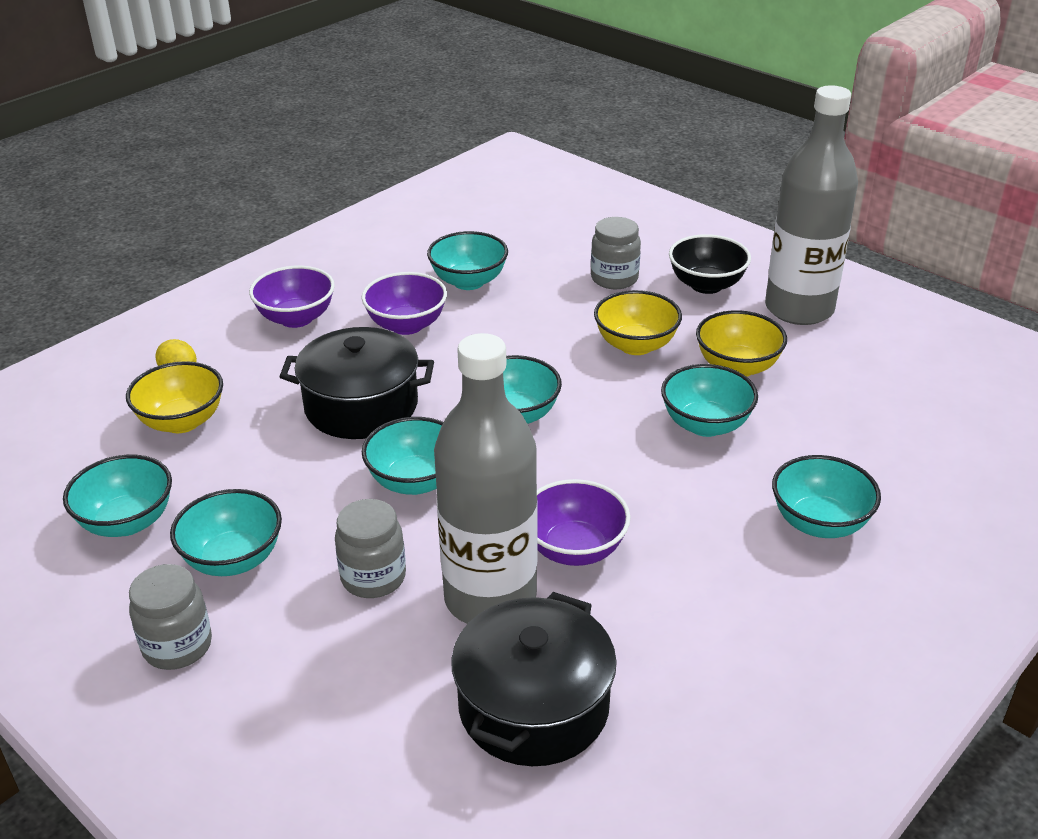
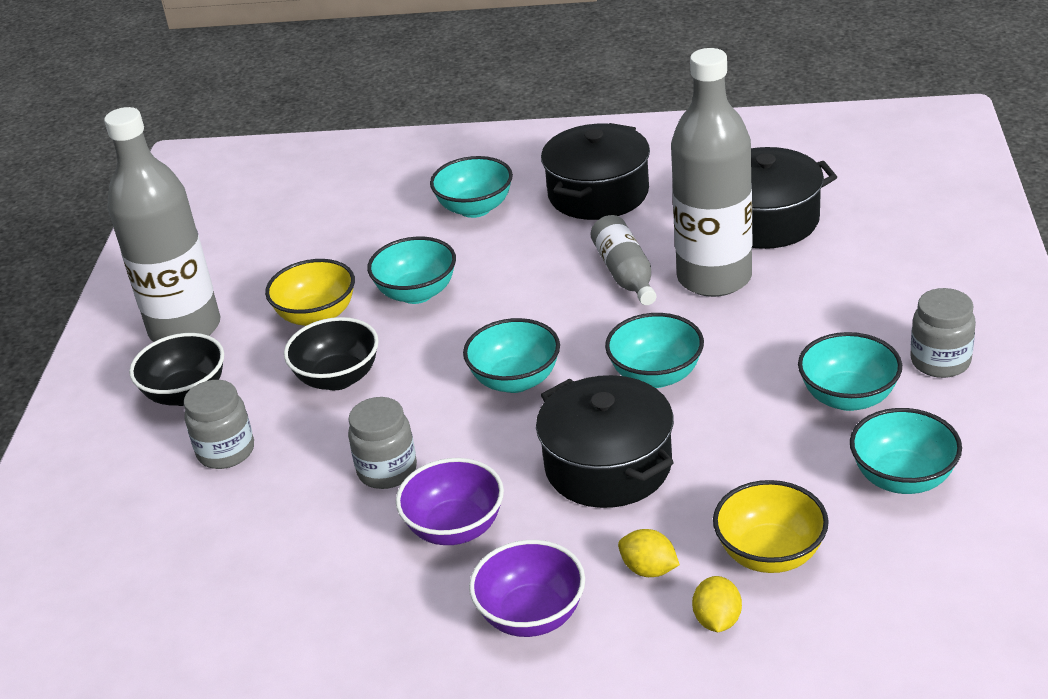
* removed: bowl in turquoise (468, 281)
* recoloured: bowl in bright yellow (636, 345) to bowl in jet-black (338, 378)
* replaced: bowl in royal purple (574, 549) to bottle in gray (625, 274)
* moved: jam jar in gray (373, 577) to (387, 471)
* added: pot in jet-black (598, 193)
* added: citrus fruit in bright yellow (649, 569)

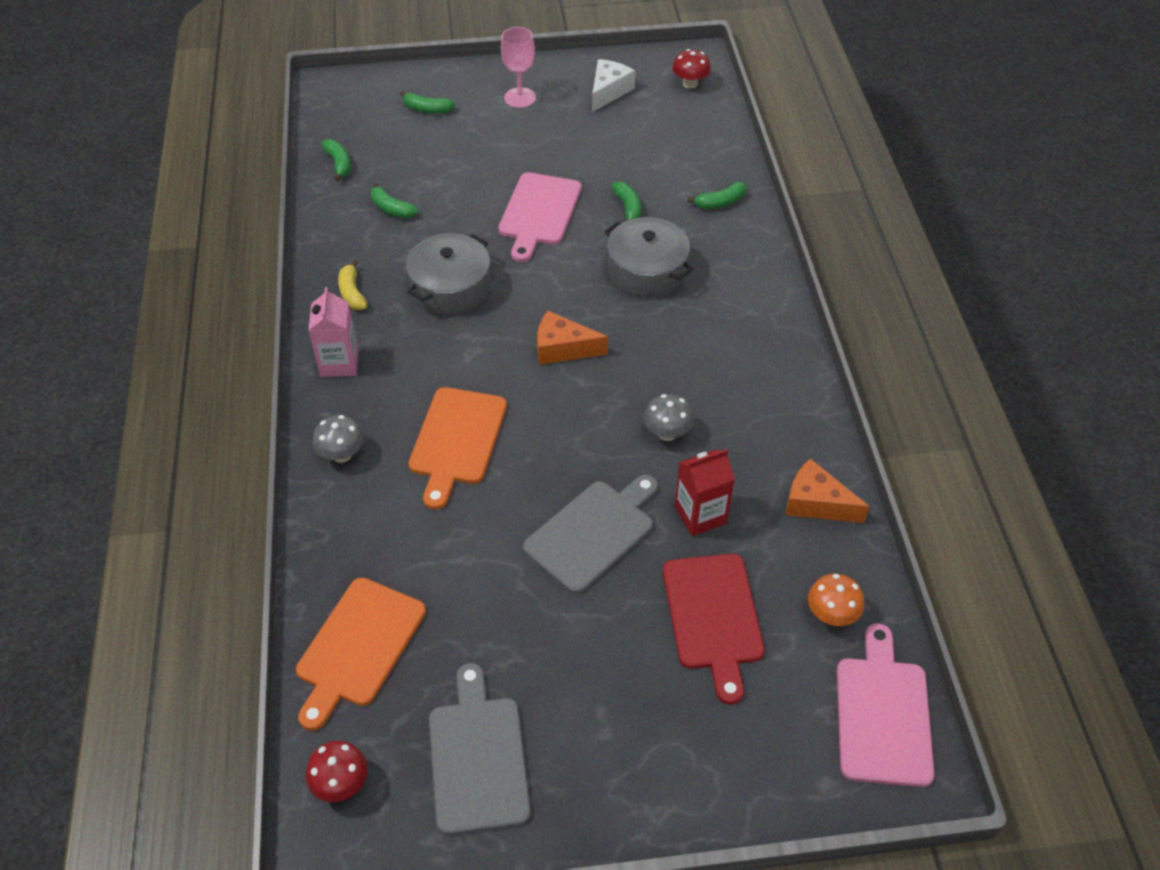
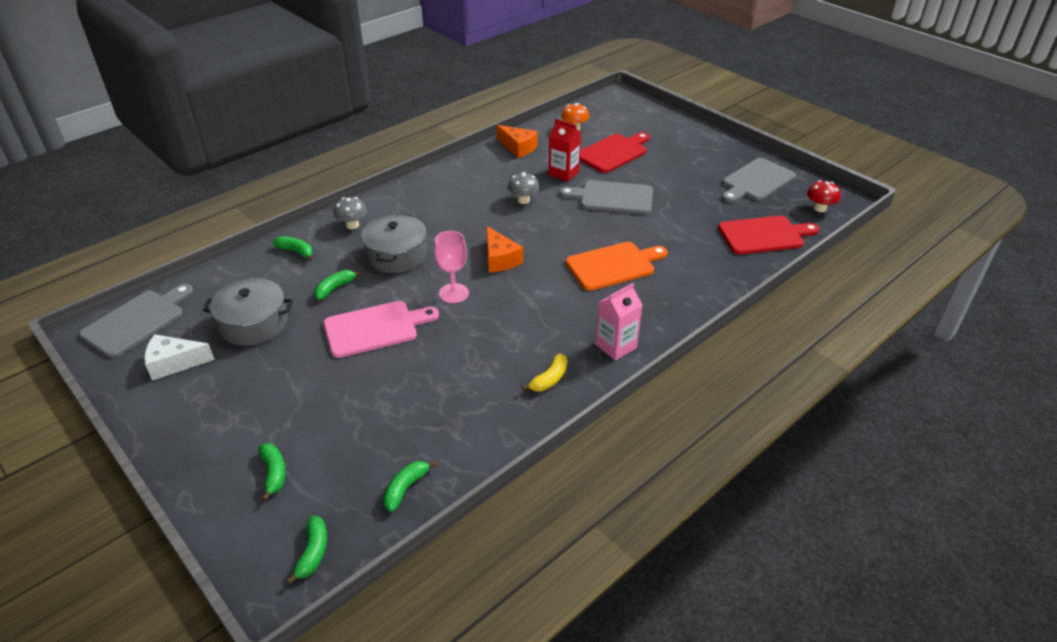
* moved: goblet in pink (520, 98) to (453, 293)
* replaced: fungus in crimson (690, 83) to bread board in gray (137, 321)
* moved: banana in emerald (391, 208) to (313, 553)
* moved: pot in gray (450, 288) to (254, 324)
* moved: fungus in gray (342, 454) to (352, 225)
* turned: cheese in orange-coloured (816, 503) = (518, 147) 45 degrees counterclockwise
* recoloured: bread board in orange-coloured (358, 647) to bread board in crimson (764, 235)
* removed: bread board in pink (883, 714)

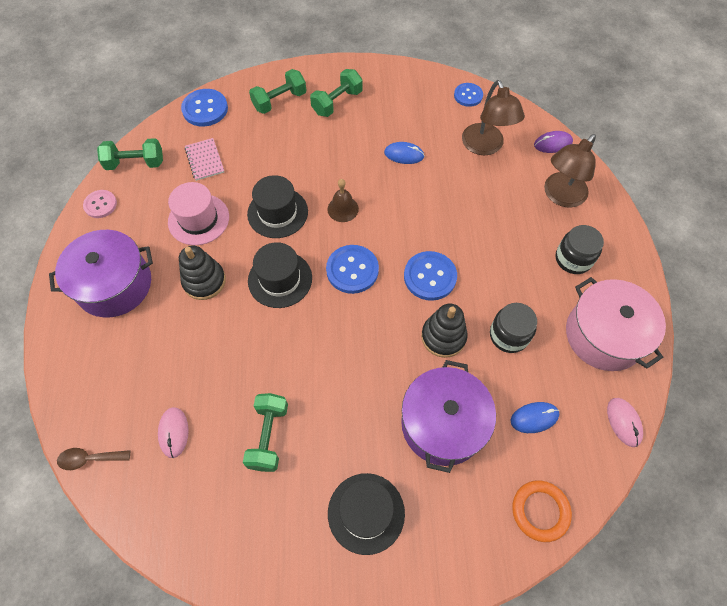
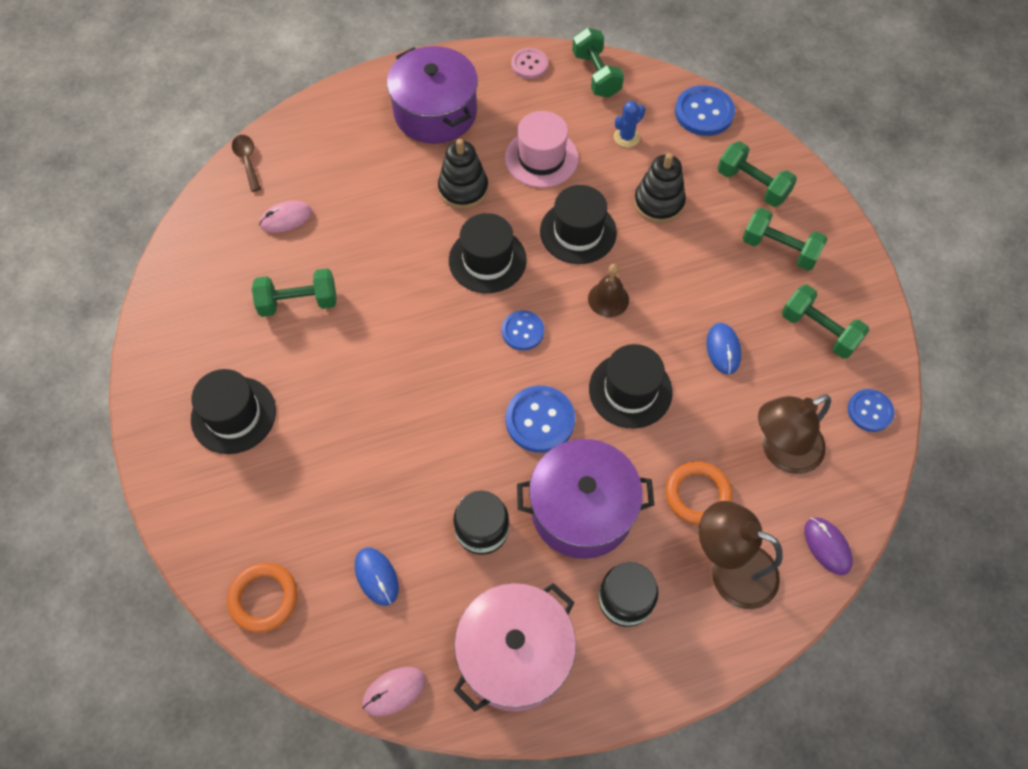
* replaced: notepad in pink (205, 160) to saguaro cactus in royal blue (626, 137)
* resized: sewing button in royal blue (352, 270) = (522, 331) x0.64
* moved: stacking rings in jet-black (443, 337) to (658, 203)
* moved: pot in royal purple (442, 423) to (582, 509)
* added: free weight in emerald (819, 331)
* added: top hat in jet-black (630, 390)
* added: ring in orange-coloured (697, 495)

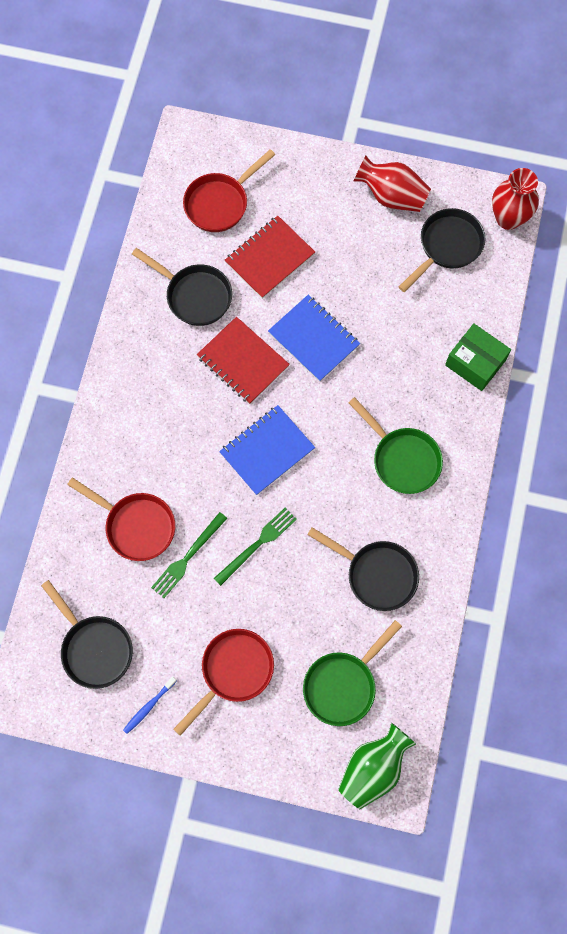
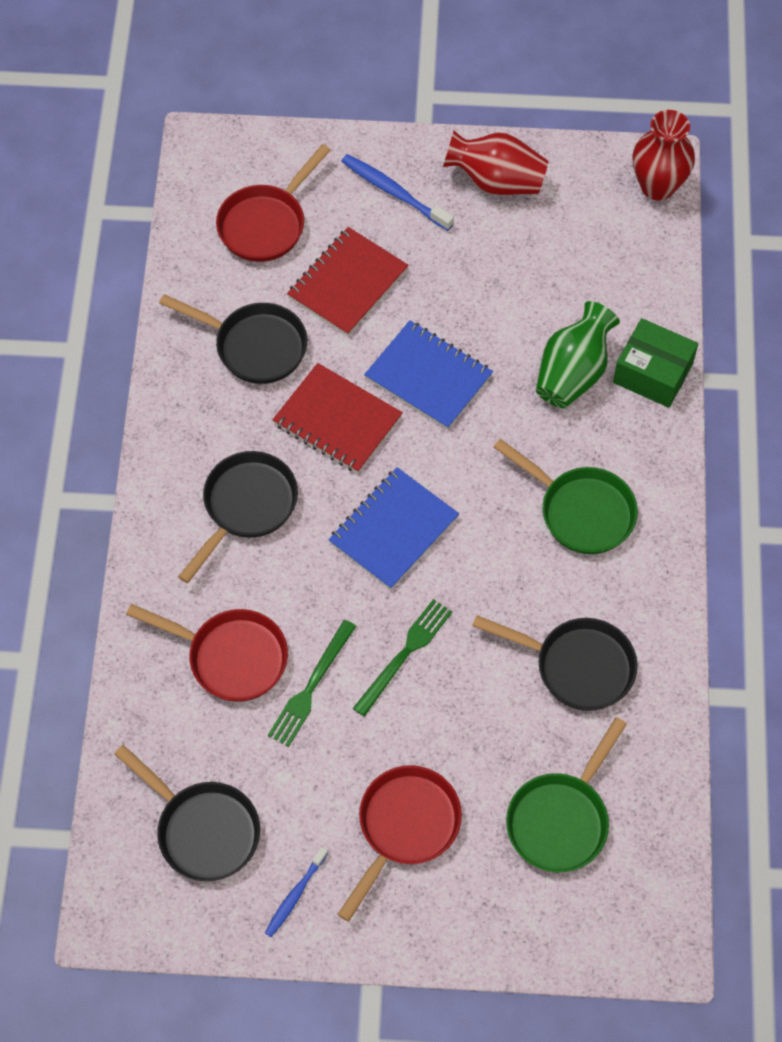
* moved: pan in jet-black (447, 247) to (246, 507)
* moved: flower vase in emerald (373, 768) to (573, 373)
* added: toothbrush in royal blue (394, 193)

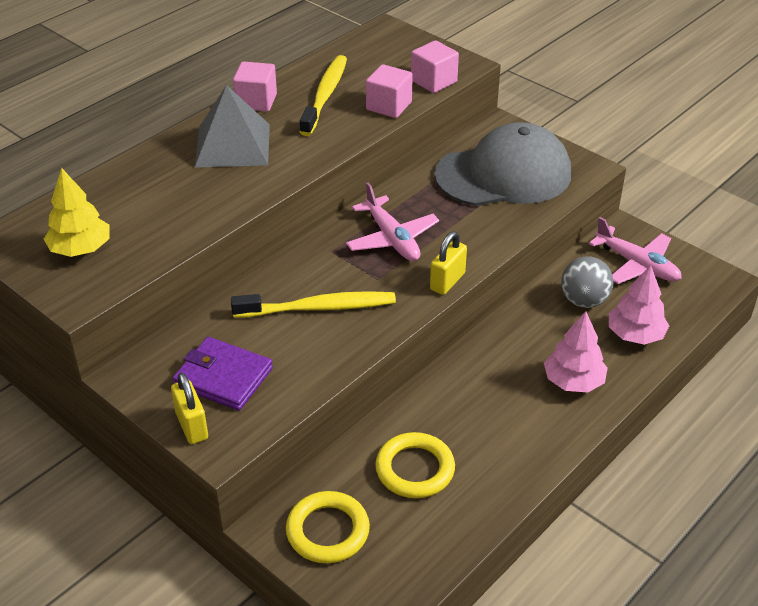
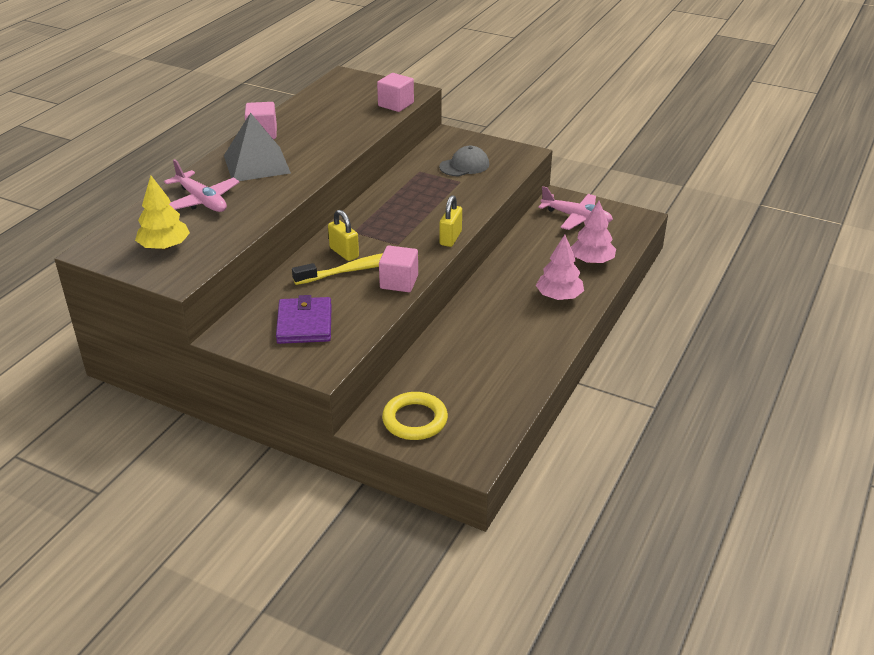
* removed: toothbrush in bright yellow (325, 95)
* moved: cube in pink (389, 106) to (399, 282)
* resized: baseball cap in gray (503, 174) = (464, 165) x0.48
* moved: plane in pink (392, 239) to (202, 201)
* removed: sphere in gray (584, 301)
* turned: billfold in royal purple (223, 377) = (304, 324) 75 degrees clockwise
* moved: small lock in bright yellow (192, 426) to (344, 253)
* removed: ring in bright yellow (415, 469)

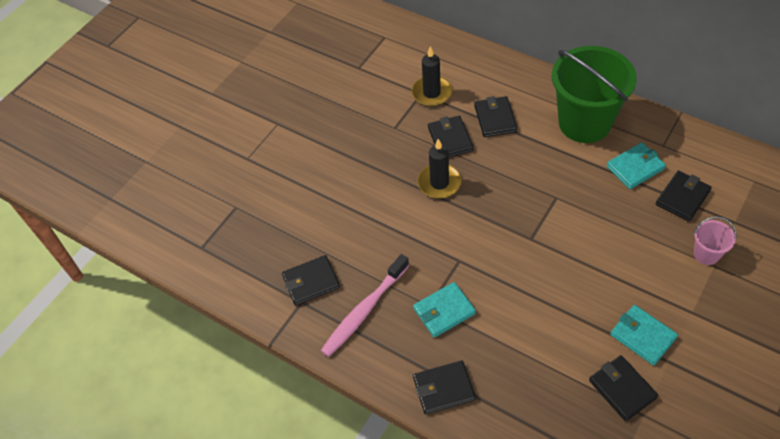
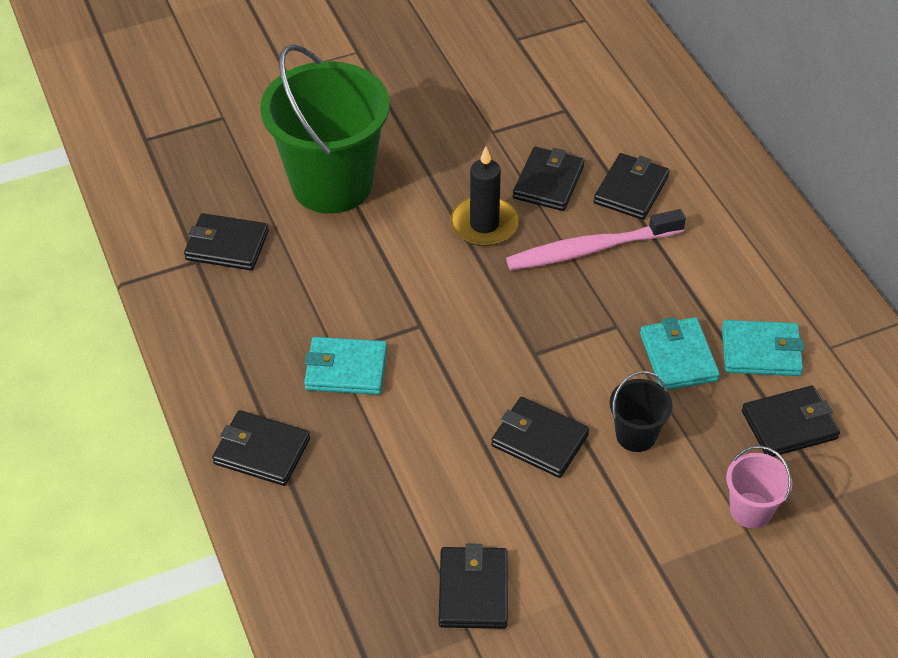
* removed: pillar candle in jet-black (431, 93)
* moved: sand bucket in emerald (584, 123) to (332, 184)
* moved: toothbrush in pink (364, 311) to (590, 249)
* moved: billfold in turquoise (643, 336) to (678, 357)
* added: sand bucket in jet-black (636, 435)
* added: billfold in jet-black (539, 440)

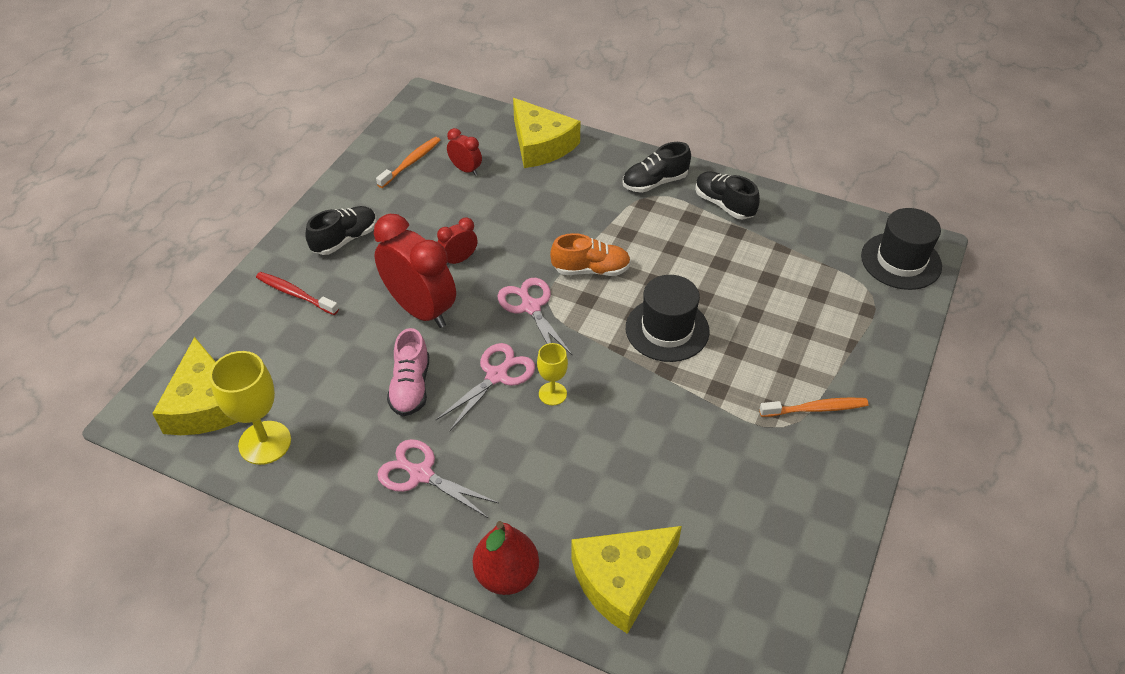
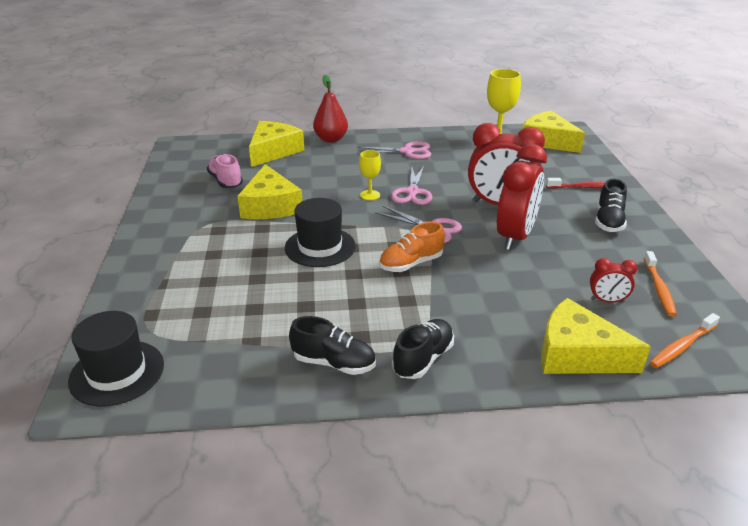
* resized: bedside clock in crimson (458, 259) = (515, 237) x2.11
* moved: sneaker in pink (411, 387) to (226, 181)
* moved: toothbrush in orange-coloured (815, 409) to (682, 346)
* added: cheese in bright yellow (270, 206)

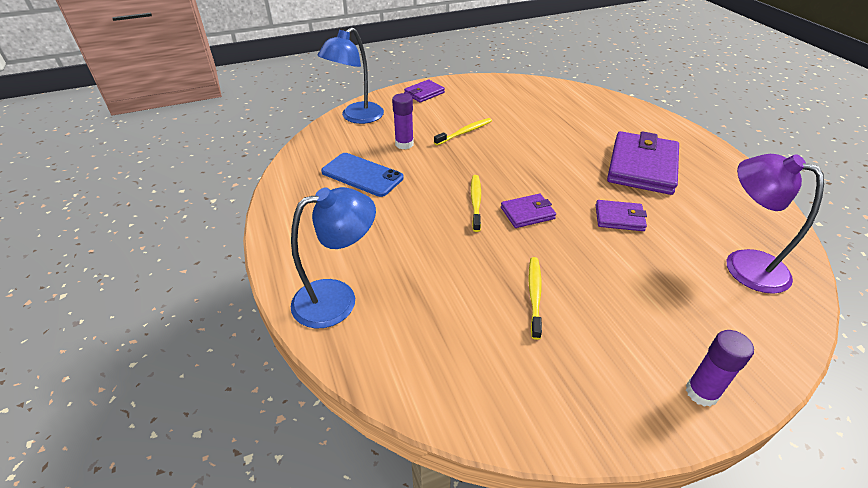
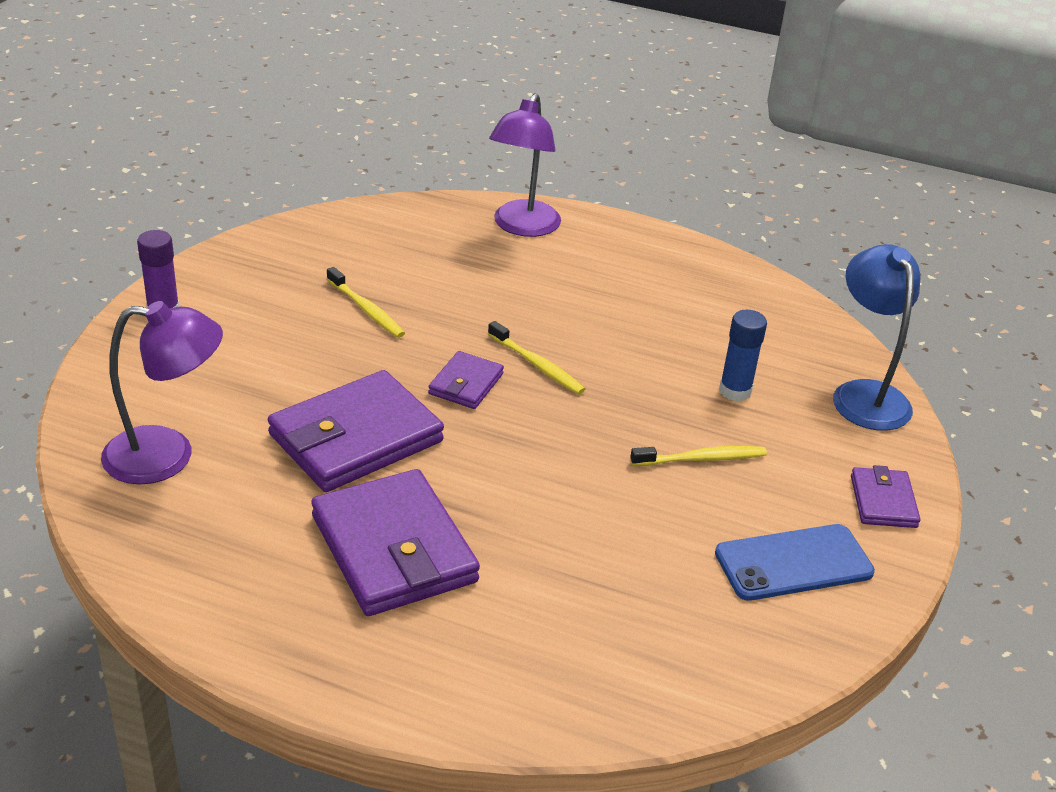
* recoloured: glue stick in royal purple (404, 144) to glue stick in royal blue (735, 391)
* turned: toothbrush in bright yellow (465, 132) = (701, 459) 105 degrees counterclockwise
* moved: smartphone in royal blue (362, 175) to (793, 563)
* recoloured: desk lamp in royal blue (337, 299) to desk lamp in royal purple (522, 227)
* resized: billfold in royal purple (619, 218) = (355, 438) x1.97

